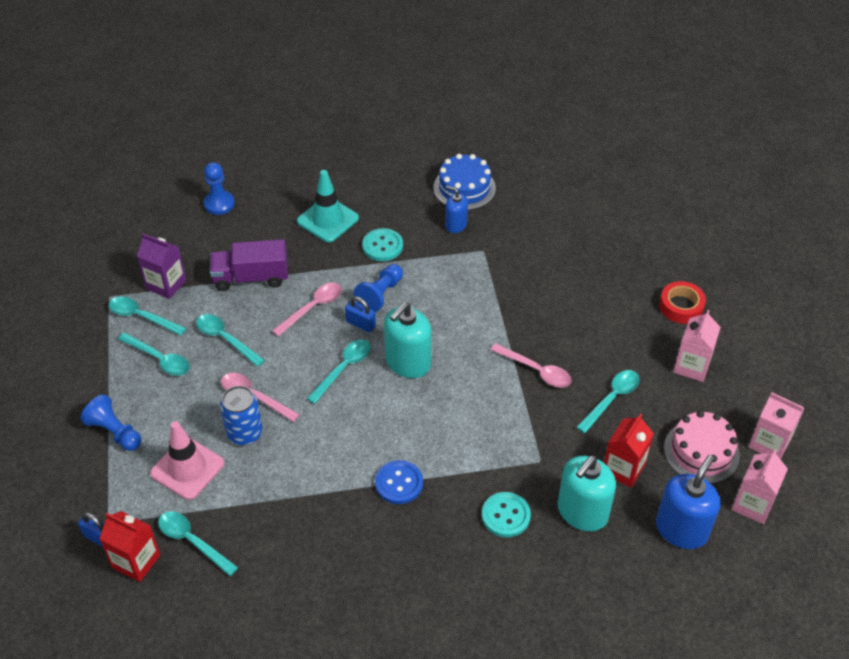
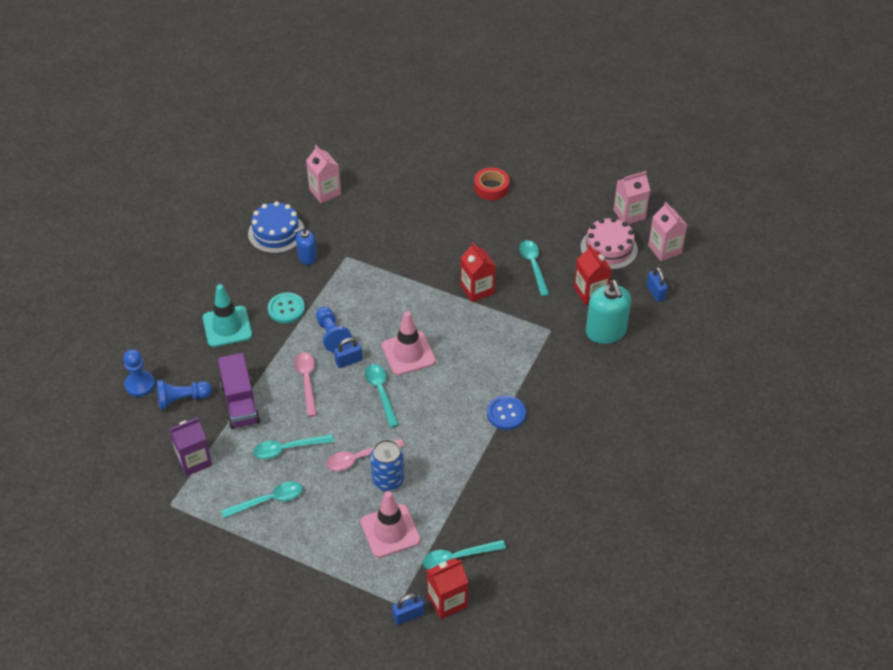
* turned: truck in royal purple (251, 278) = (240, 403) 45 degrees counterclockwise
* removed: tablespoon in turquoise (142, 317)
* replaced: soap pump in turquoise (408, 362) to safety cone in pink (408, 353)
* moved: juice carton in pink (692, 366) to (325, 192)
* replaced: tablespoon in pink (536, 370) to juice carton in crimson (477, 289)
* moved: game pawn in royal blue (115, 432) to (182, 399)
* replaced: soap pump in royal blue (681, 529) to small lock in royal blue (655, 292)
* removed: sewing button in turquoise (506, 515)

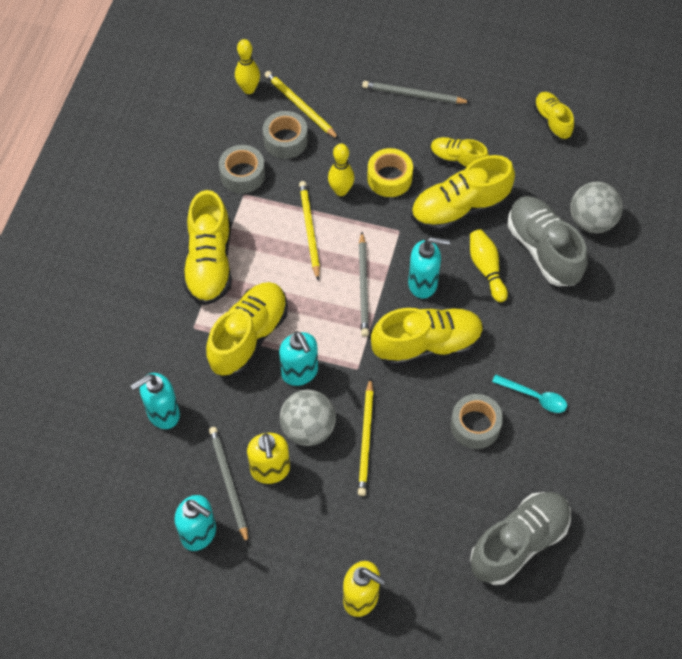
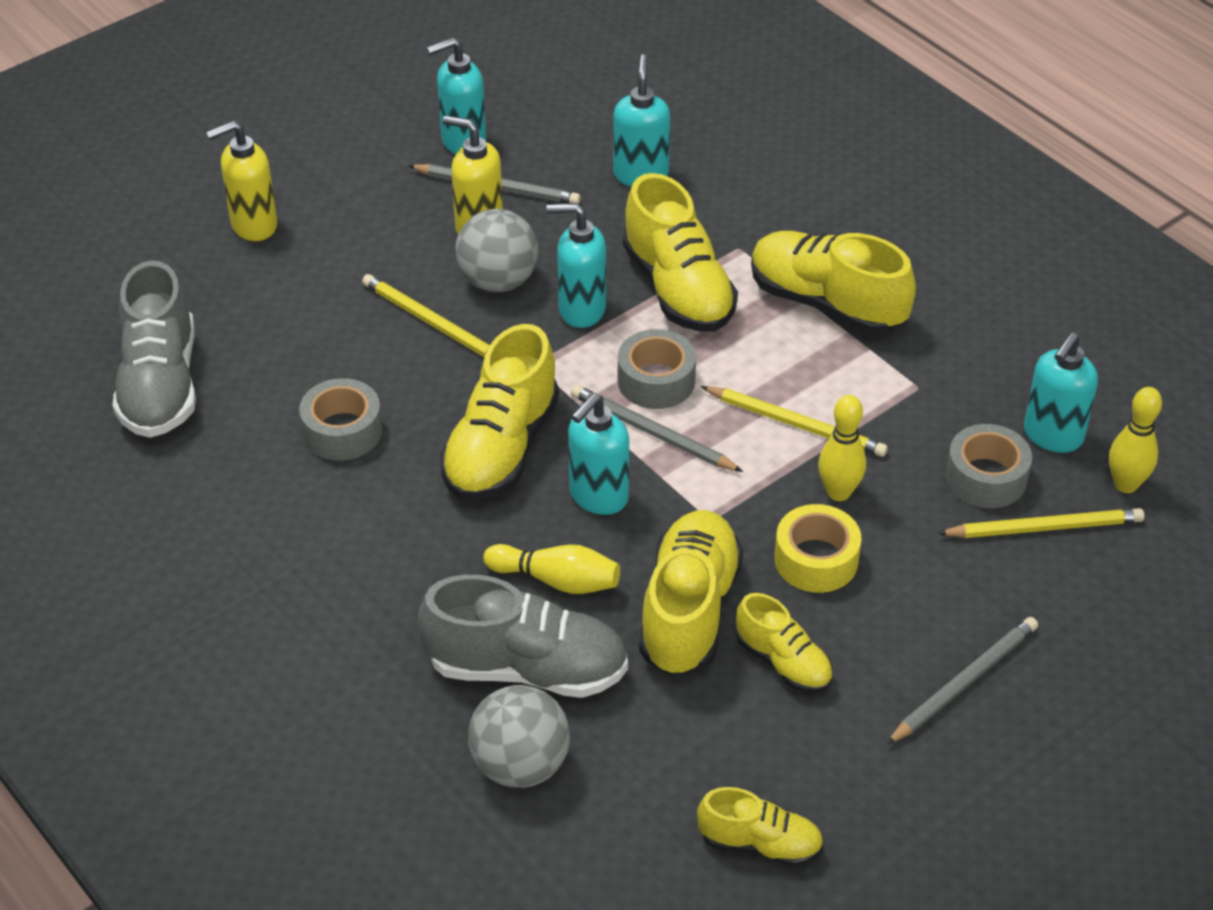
* turned: sneaker in bright yellow (457, 160) = (783, 662) 75 degrees clockwise
* moved: roll of tape in gray (242, 174) to (656, 381)
* removed: tablespoon in turquoise (534, 397)
* added: soap pump in turquoise (1052, 436)

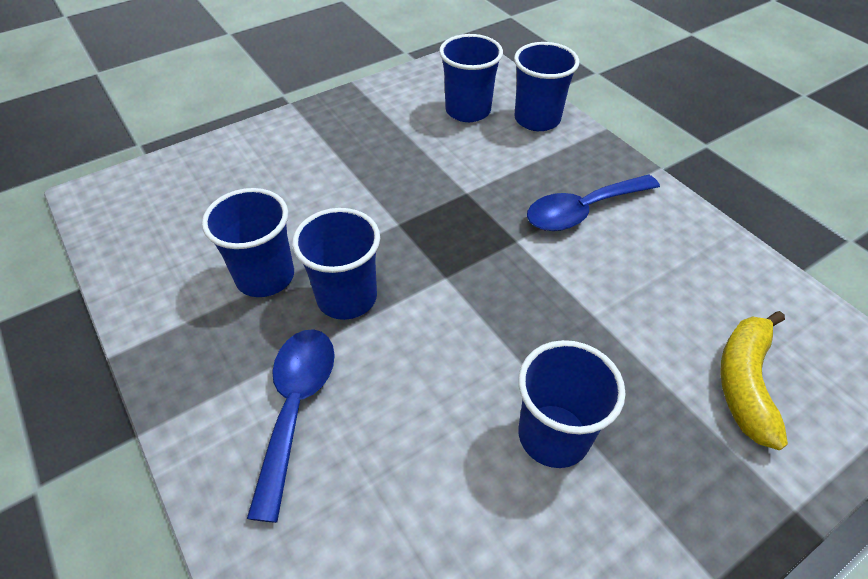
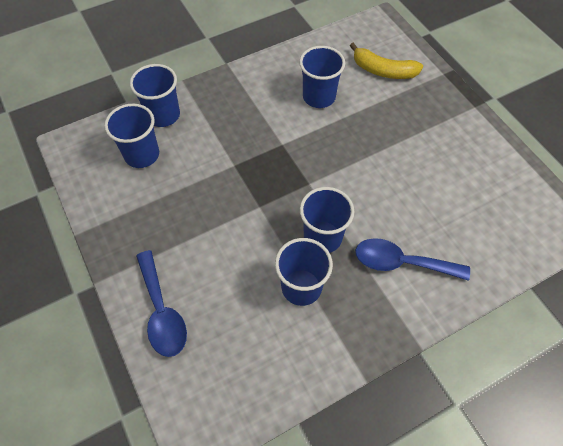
* moved: tablespoon in royal blue (582, 211) to (162, 312)
* moved: cup in royal blue (553, 435) to (319, 97)

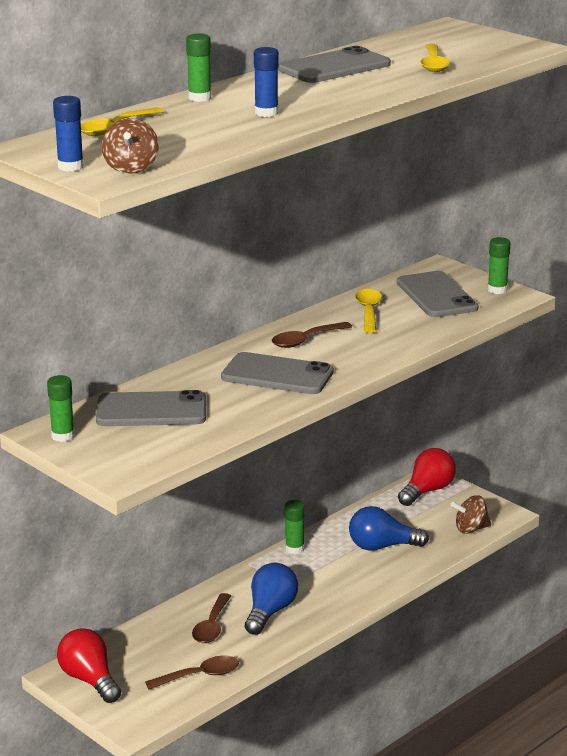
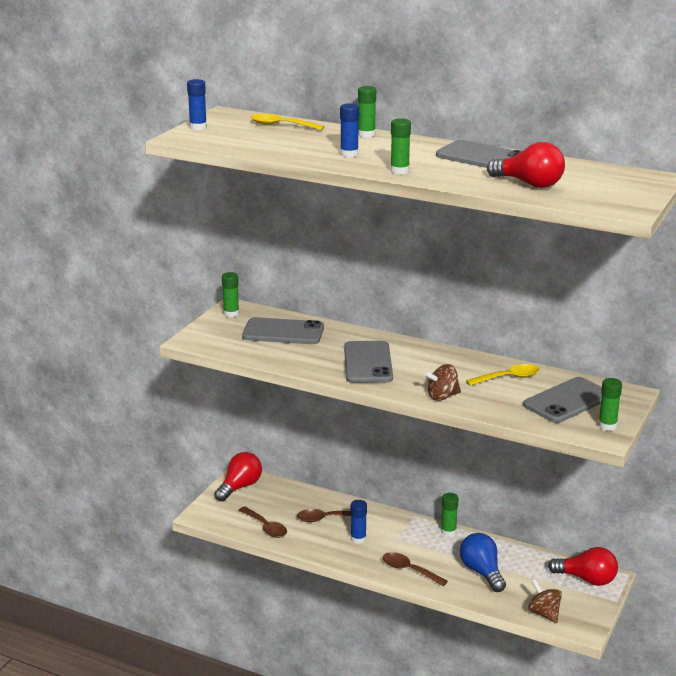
* replaced: tablespoon in bright yellow (433, 64) to light bulb in crimson (529, 184)
* moved: whirligig in russet (131, 168) to (442, 396)
* moved: tablespoon in russet (305, 340) to (409, 570)
* turned: smartphone in gray (151, 410) = (283, 332) 60 degrees counterclockwise
* replaced: light bulb in royal blue (270, 612) to glue stick in royal blue (358, 539)
* added: glue stick in emerald (399, 171)

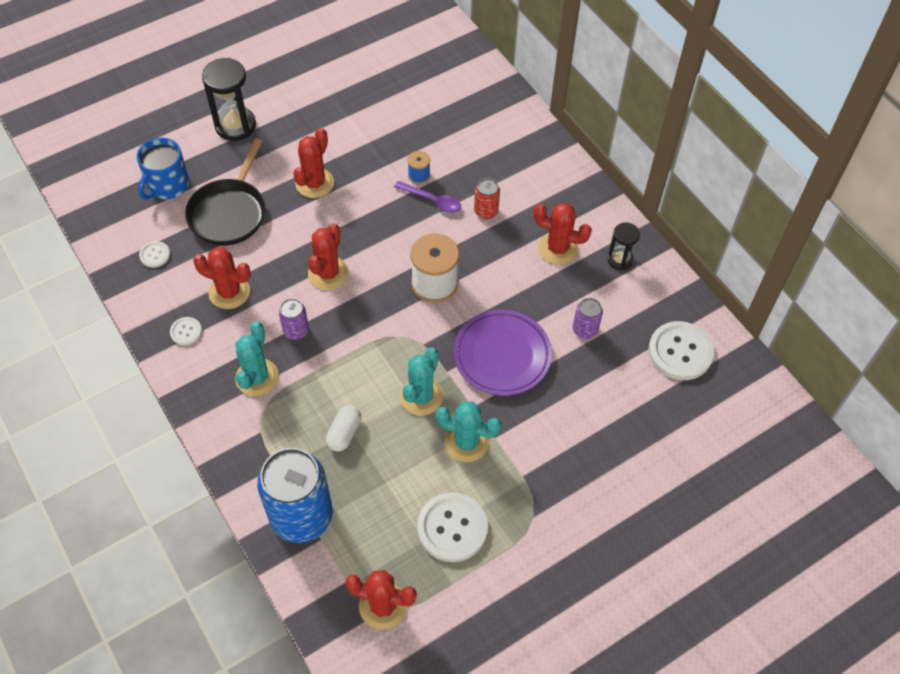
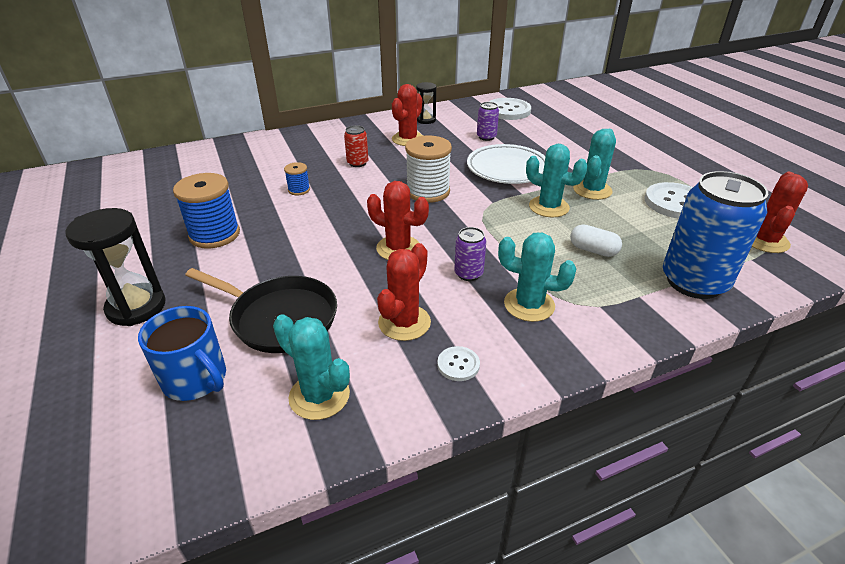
* removed: saguaro cactus in crimson (314, 183)
* removed: tablespoon in royal purple (433, 201)
* replaced: sewing button in white (155, 255) to saguaro cactus in turquoise (319, 396)
* recoloured: plate in royal purple (502, 355) to plate in white (507, 169)
* added: spool in royal blue (215, 234)

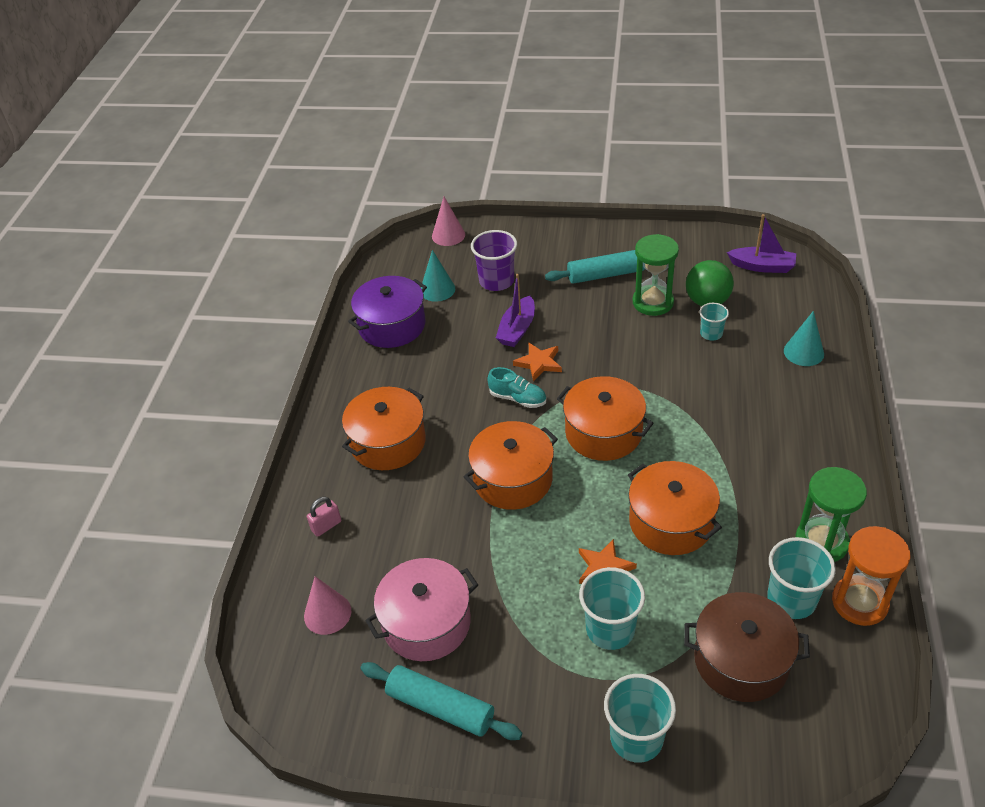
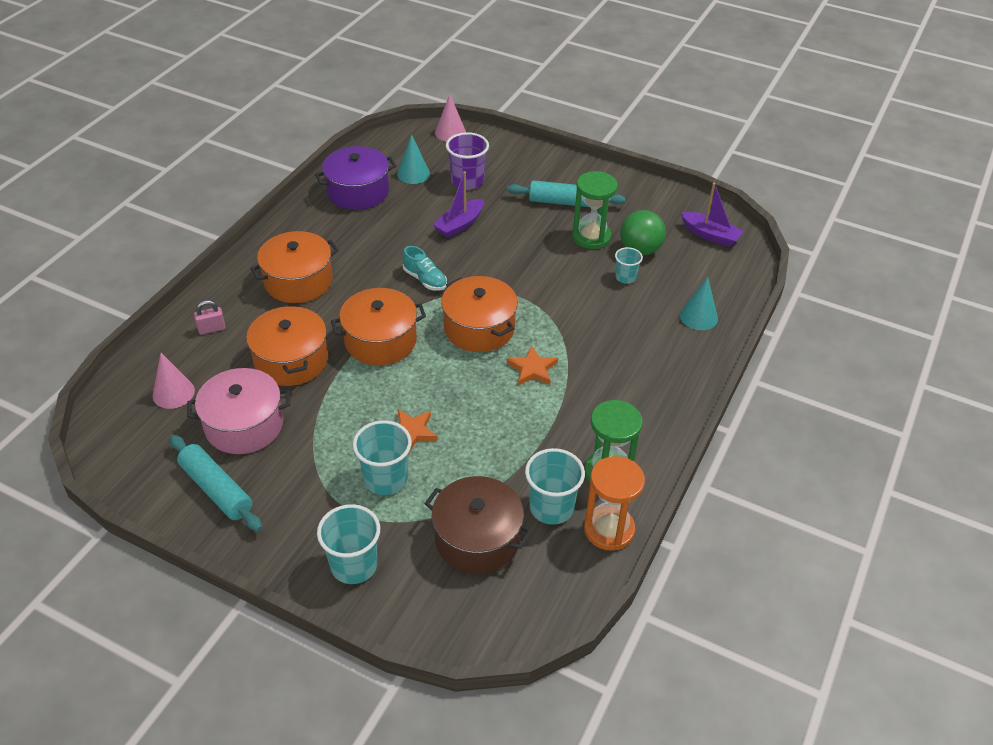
* moved: star in orange-coloured (539, 363) to (532, 369)
* moved: pot in orange-coloured (671, 522) to (291, 360)

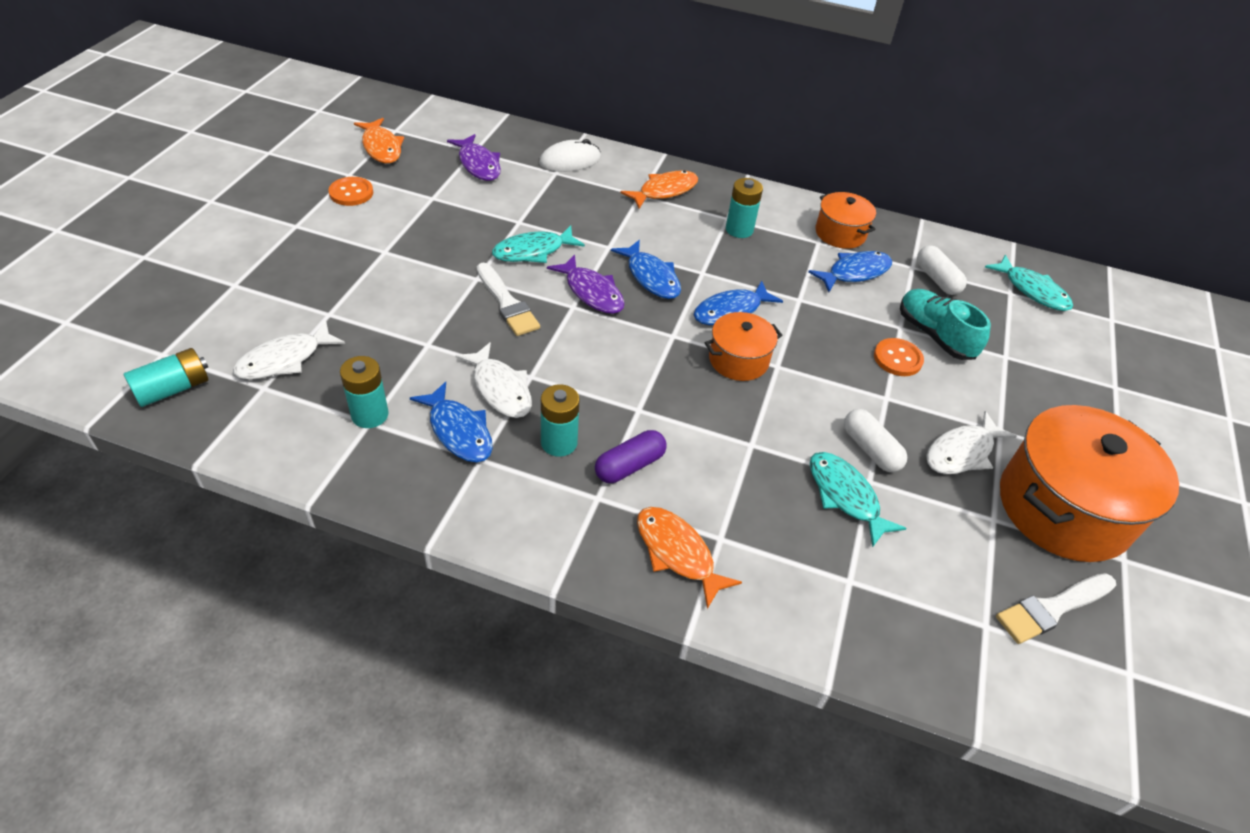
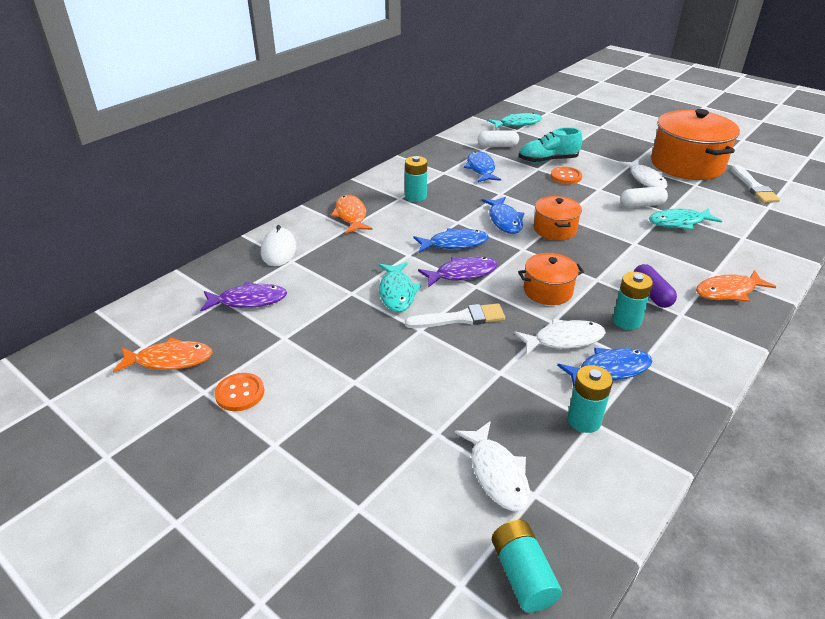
* moved: pot in orange-coloured (840, 233) to (548, 291)

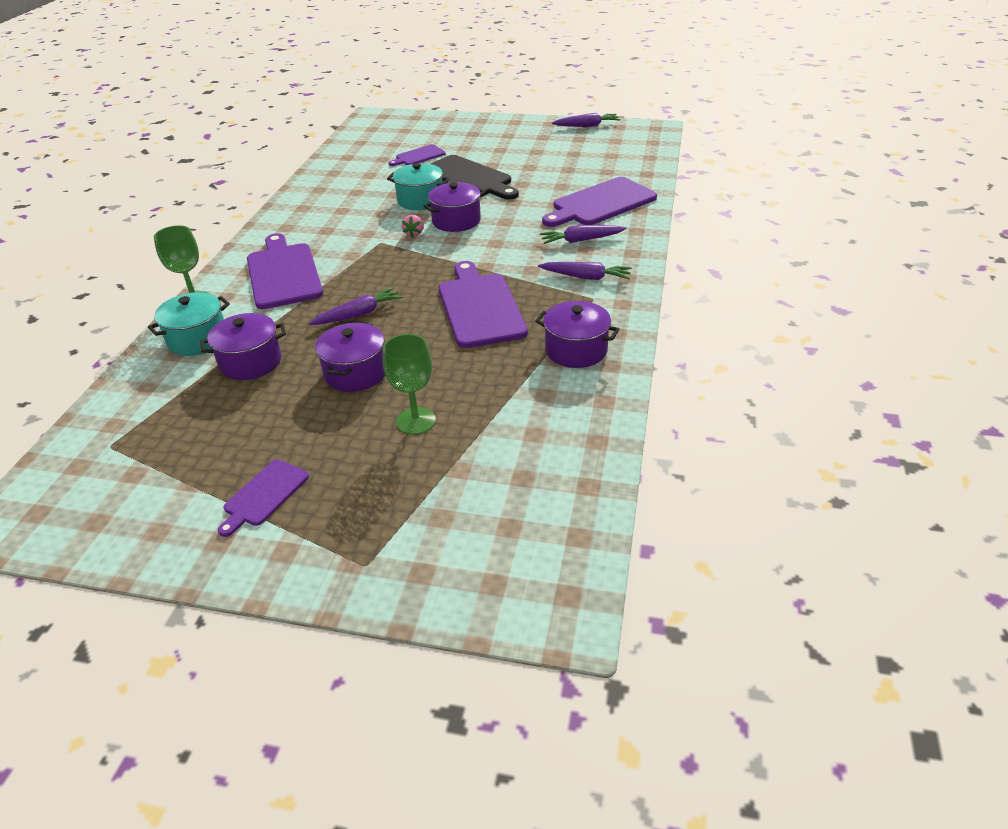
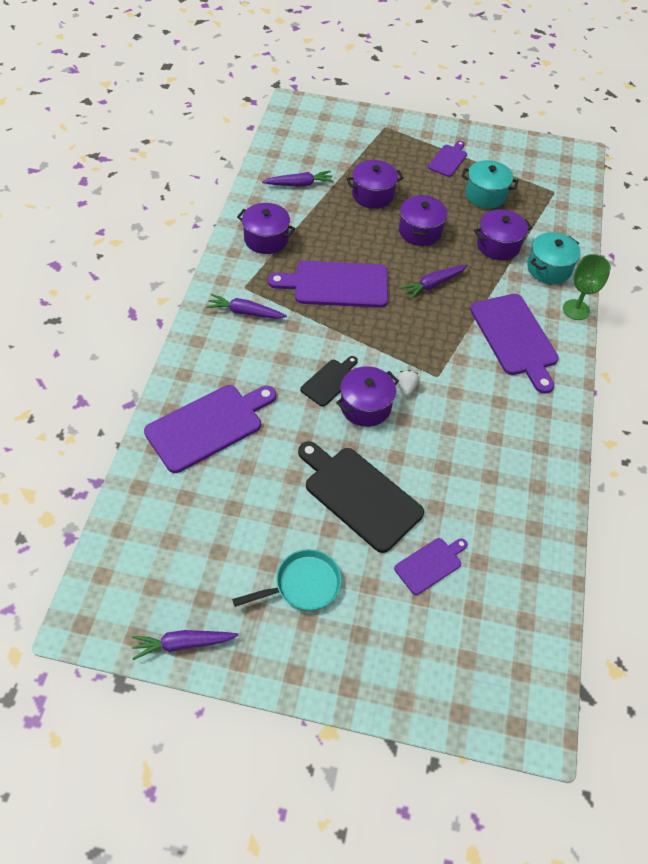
* moved: pot in turquoise (420, 200) to (485, 195)
* recoloured: toy strawberry in pink (414, 234) to toy strawberry in white (406, 387)
* moved: root vegetable in royal purple (581, 240) to (299, 184)
* turned: bread board in royal purple (480, 307) = (336, 284) 105 degrees clockwise
* replaced: goblet in emerald (415, 421) to pot in royal purple (373, 195)
* added: bread board in jet-black (330, 381)
* added: pan in turquoise (303, 585)

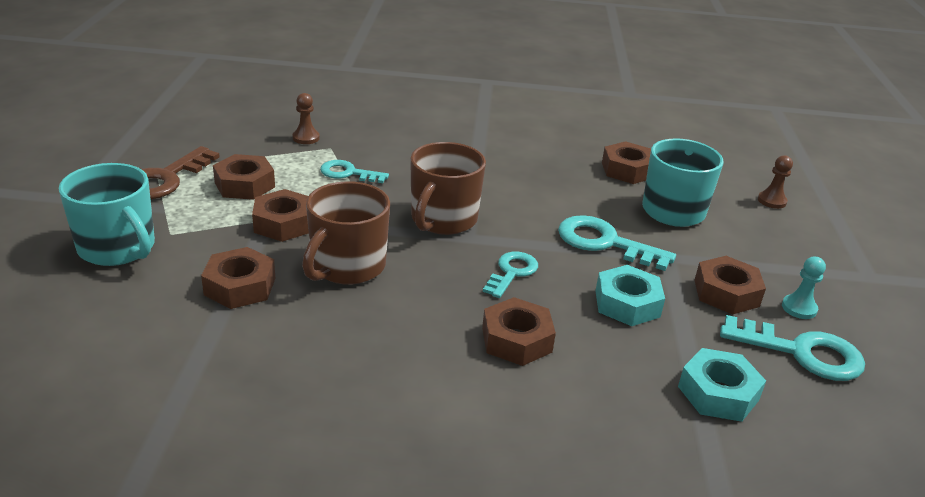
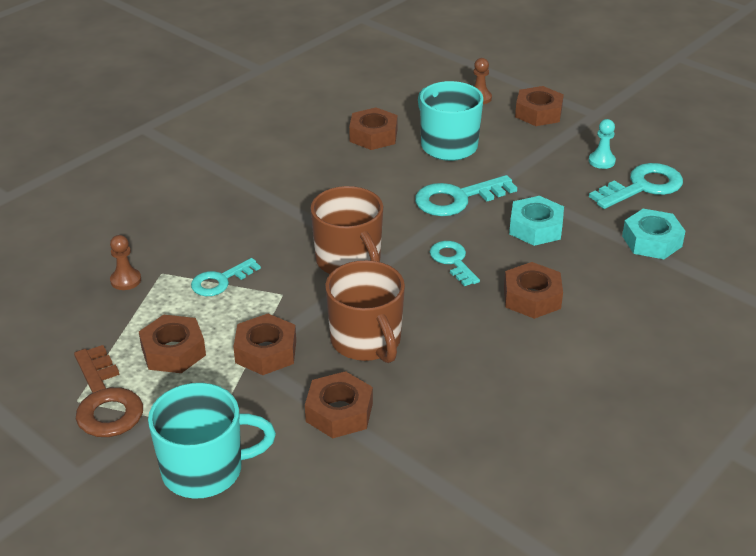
* moved: nut in russet (726, 293) to (538, 113)

